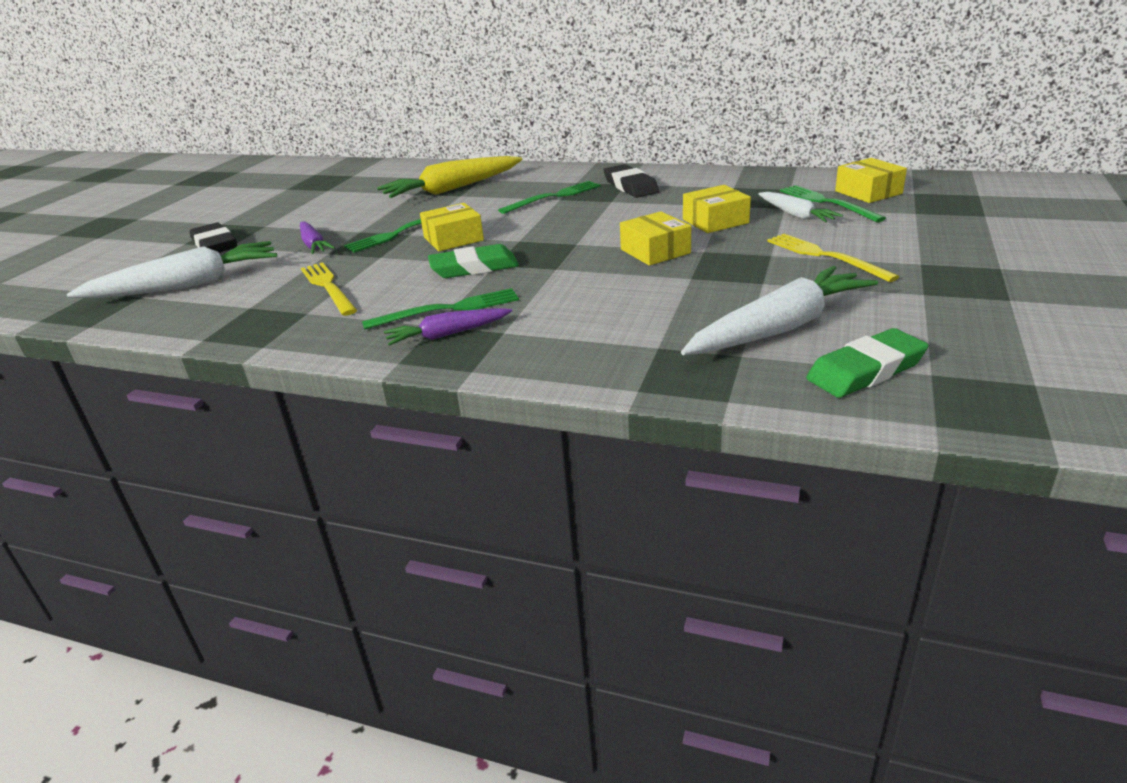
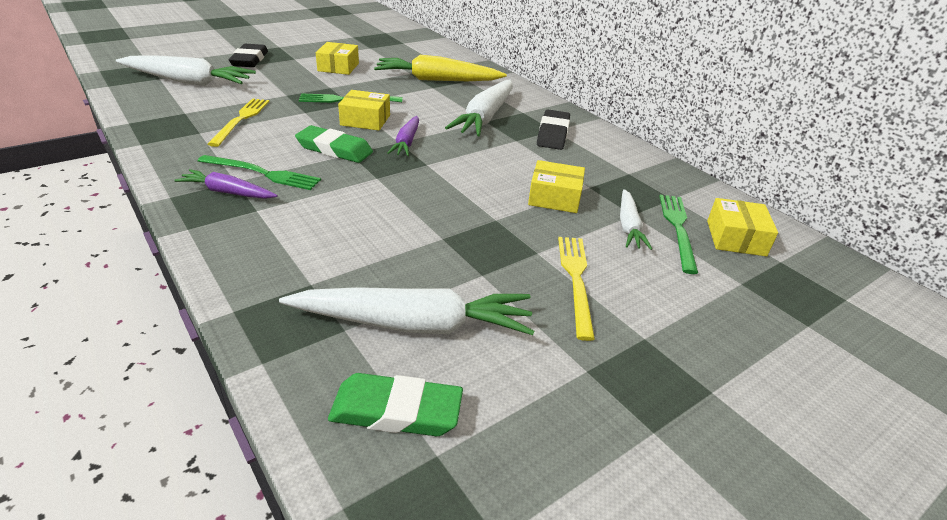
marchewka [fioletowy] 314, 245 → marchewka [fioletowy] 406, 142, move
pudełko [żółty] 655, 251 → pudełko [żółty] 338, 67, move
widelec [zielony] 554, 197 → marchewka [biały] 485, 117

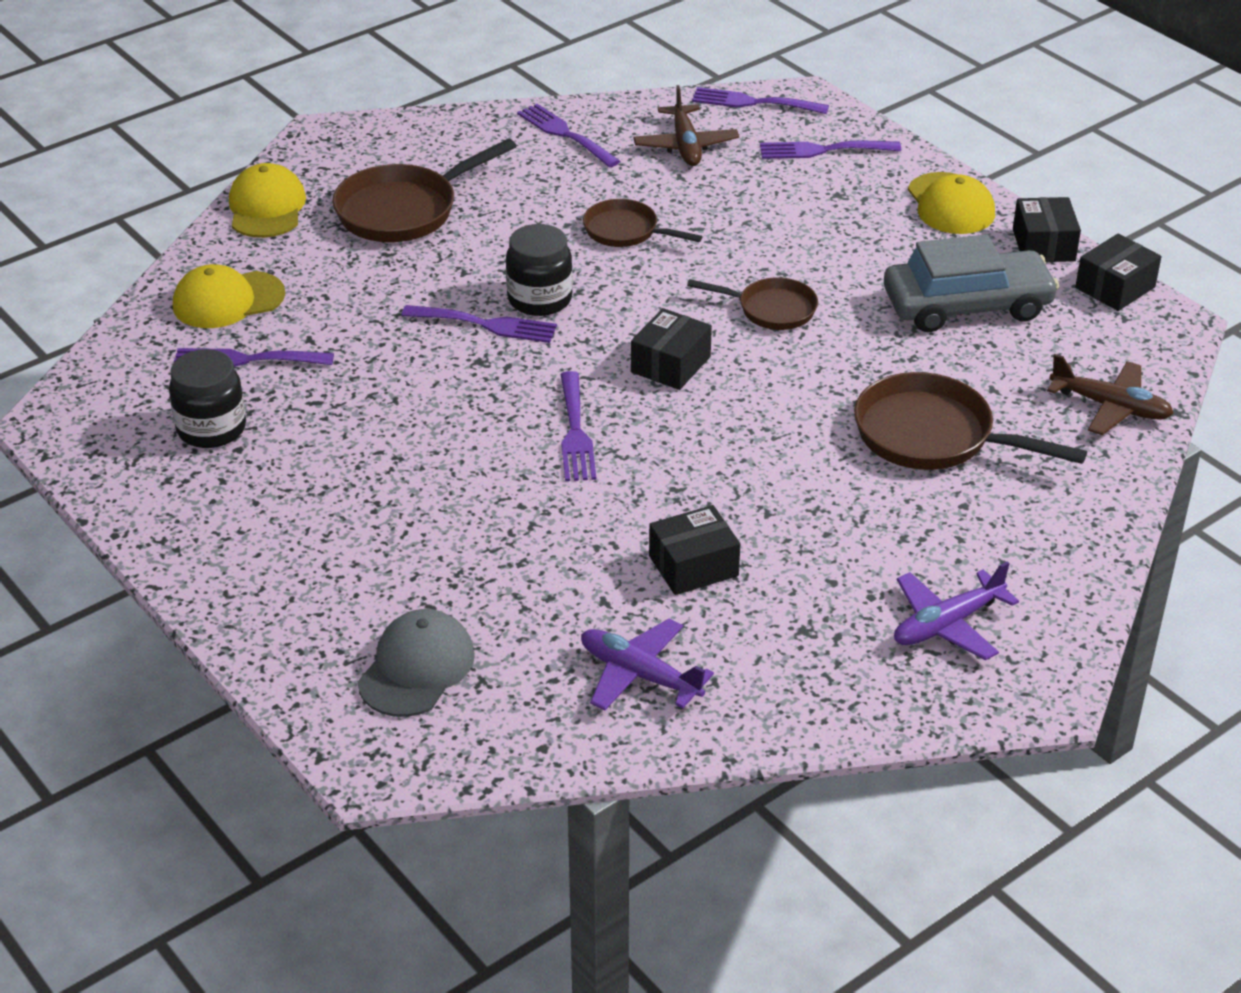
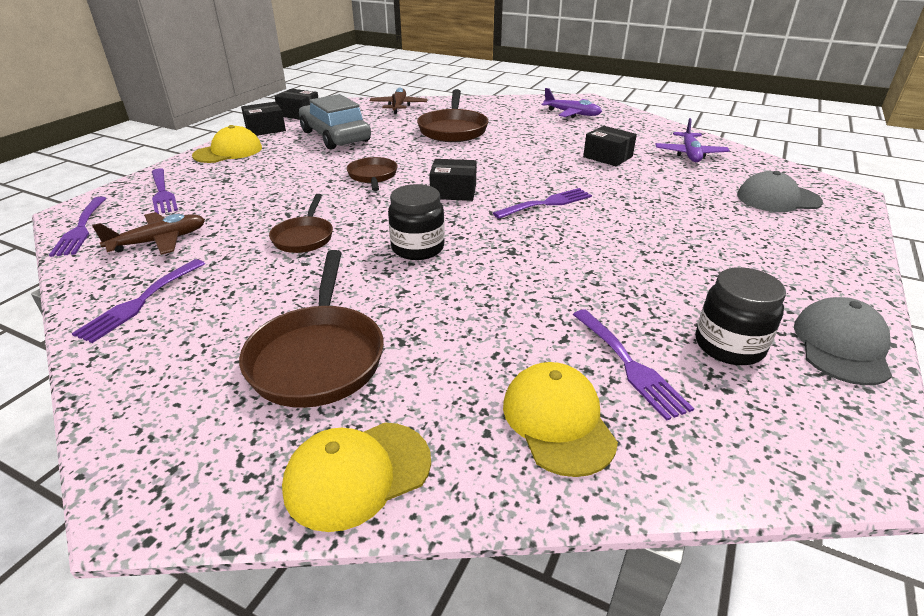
widelec [fioletowy] 486, 324 → -
- → czapka [szary] 841, 345
czapka [żółty] 228, 300 → czapka [żółty] 558, 421, 150 degrees counterclockwise
patelnia [brązowy] 403, 210 → patelnia [brązowy] 318, 357, 60 degrees clockwise

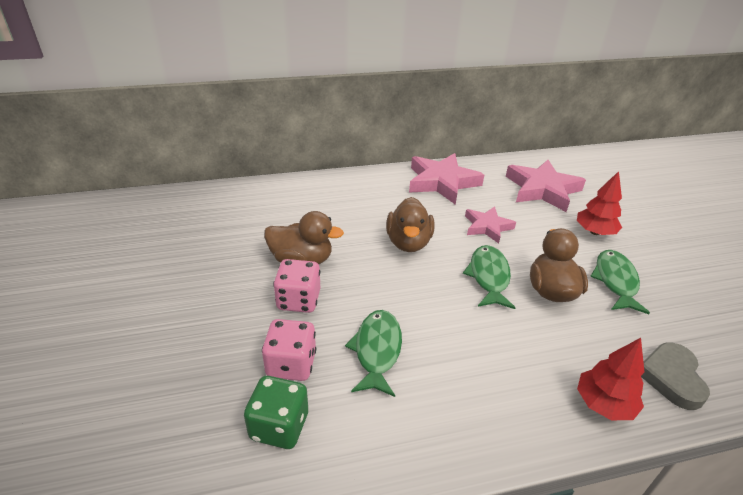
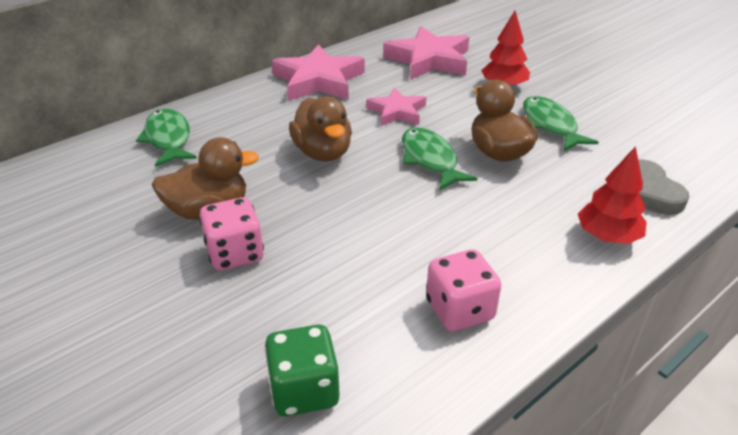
kostka do gry [różowy] 291, 364 → kostka do gry [różowy] 459, 310, move
ryba [zielony] 377, 351 → ryba [zielony] 168, 139, move

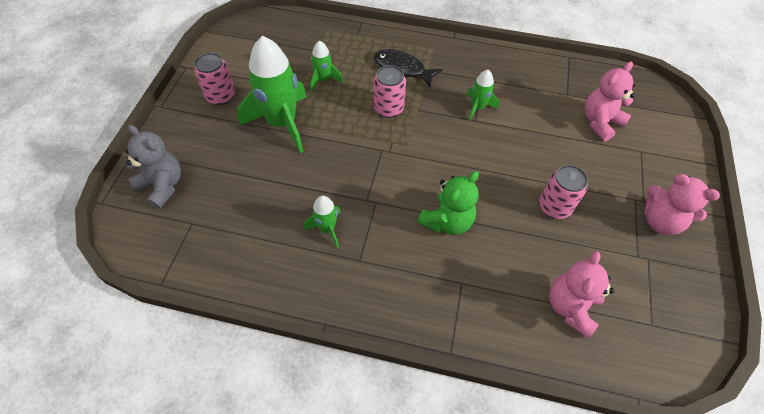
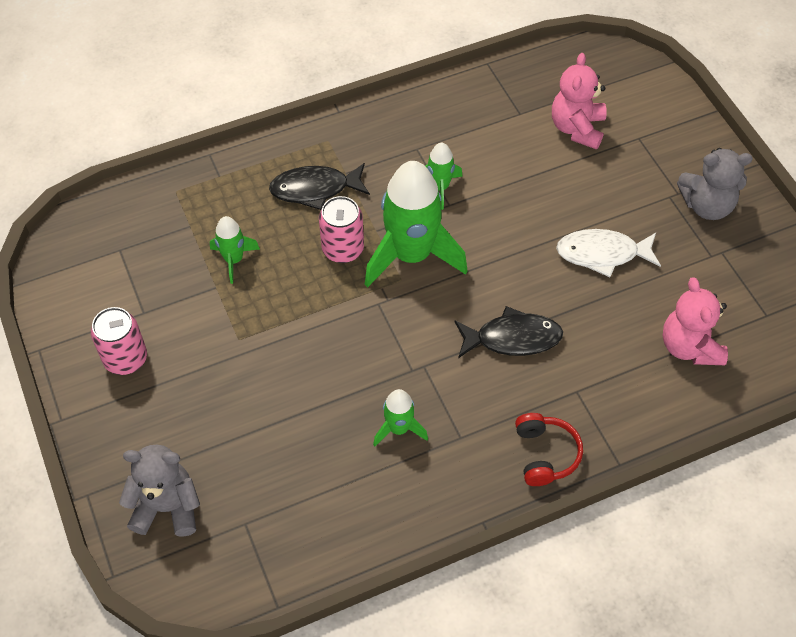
- → słuchawki [czerwony] 545, 454
rakieta [zielony] 282, 123 → rakieta [zielony] 411, 255, move
miś [zielony] 447, 221 → ryba [czarny] 513, 338
puszka [różowy] 554, 207 → ryba [biały] 602, 254
miś [różowy] 660, 221 → miś [szary] 707, 206

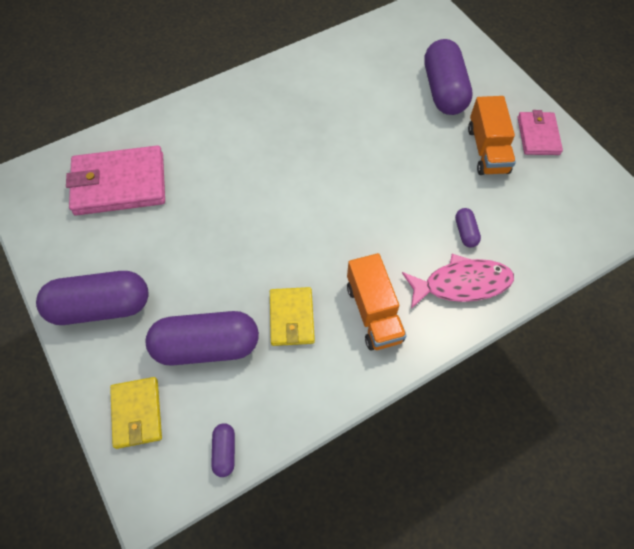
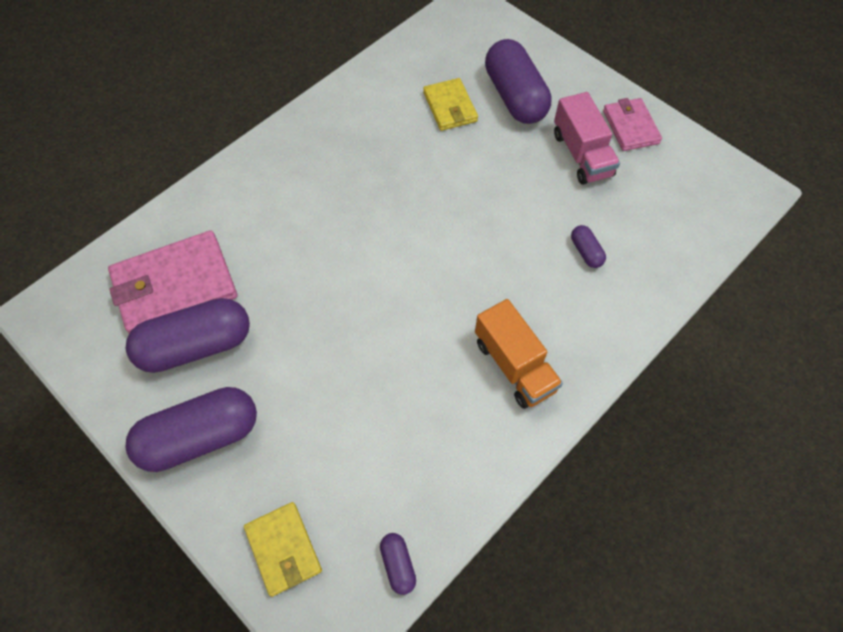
ryba [różowy] 461, 284 → -
kapsułka [fioletowy] 206, 346 → kapsułka [fioletowy] 196, 346, move
portfel [żółty] 291, 318 → portfel [żółty] 450, 107, move
ciężarówka [pomarańczowy] 487, 150 → ciężarówka [różowy] 582, 154

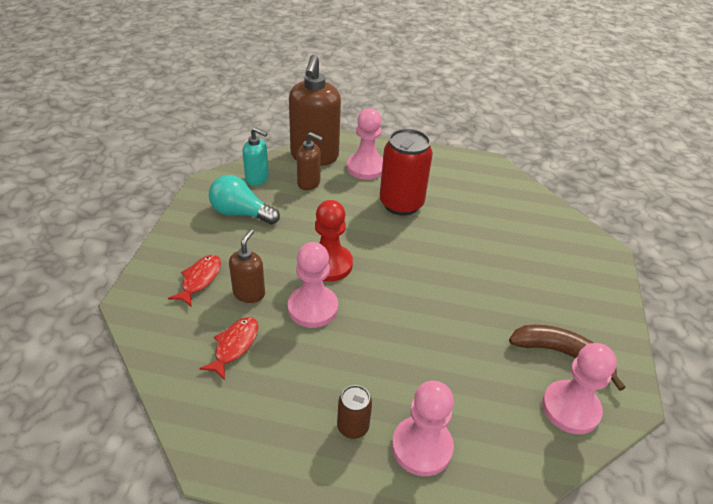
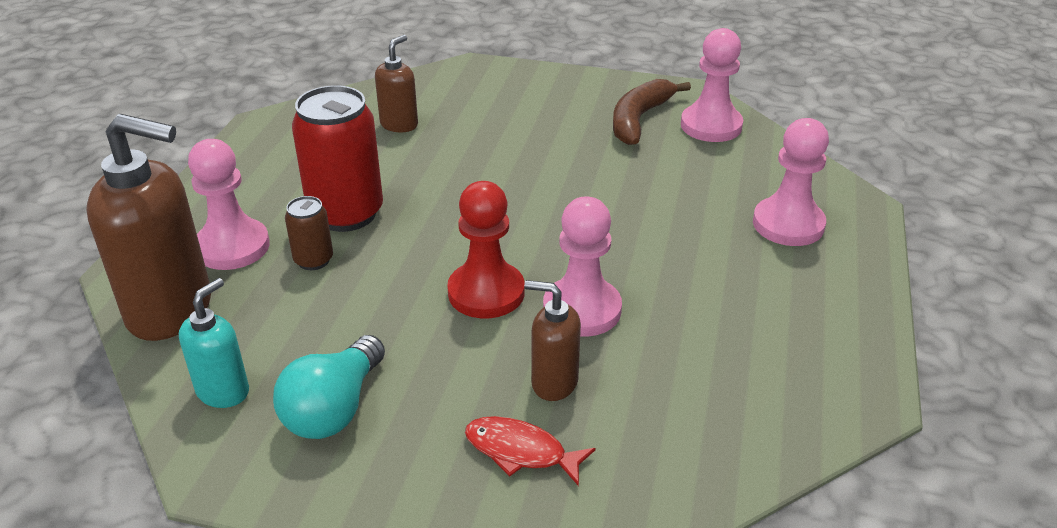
ryba [czerwony] 234, 346 → -
dozownik mydła [brązowy] 309, 183 → dozownik mydła [brązowy] 399, 124, move
puszka [brązowy] 353, 427 → puszka [brązowy] 313, 260, move

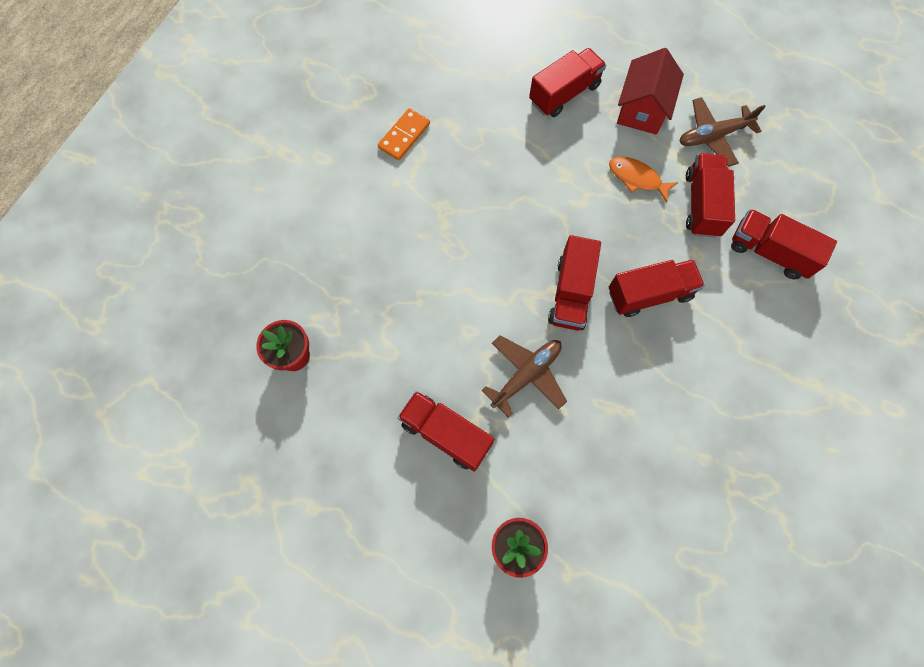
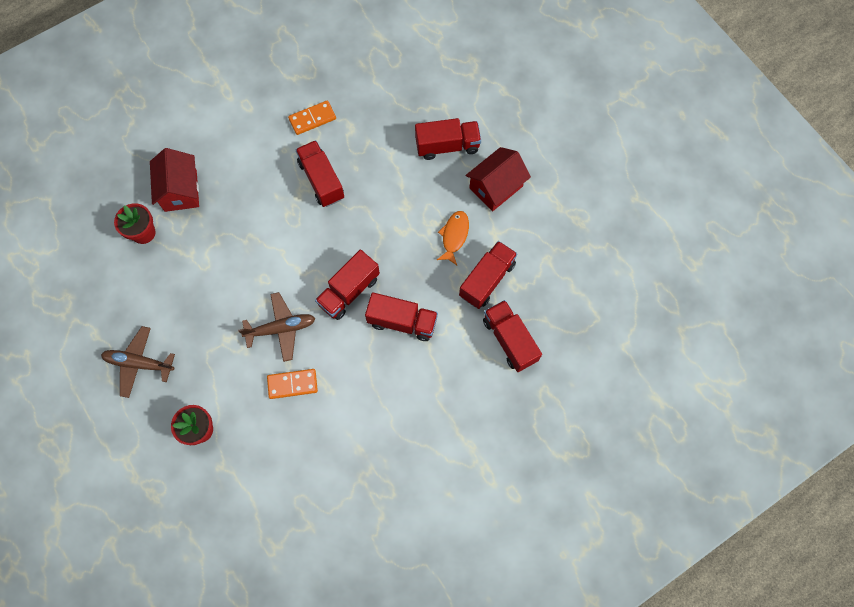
- → domek [czerwony] 180, 190
- → kostka domina [pomarańczowy] 292, 384
ciężarówka [czerwony] 446, 434 → ciężarówka [czerwony] 321, 180, move
samolot [brązowy] 712, 136 → samolot [brązowy] 139, 363, move
ryba [pomarańczowy] 637, 178 → ryba [pomarańczowy] 454, 236, 45 degrees clockwise

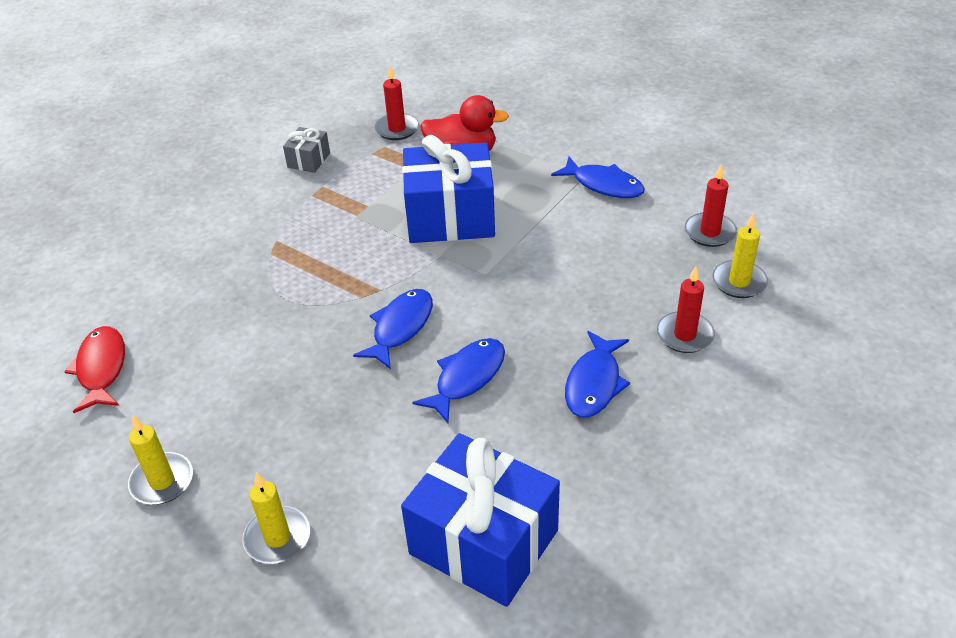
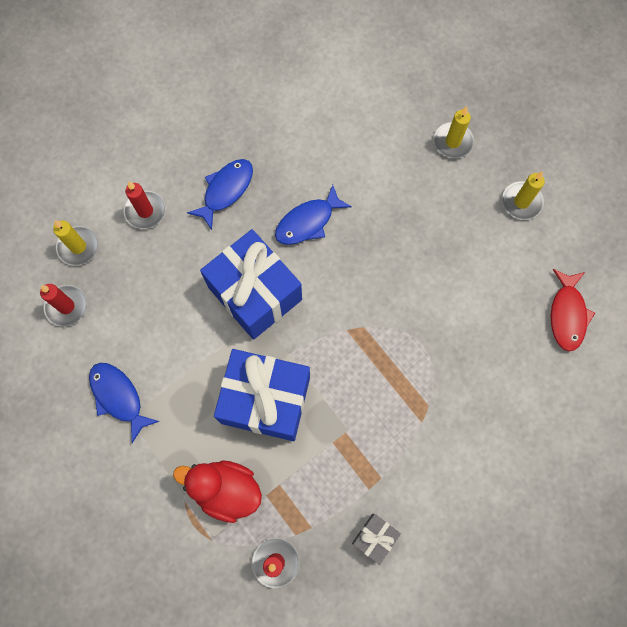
ryba [niebieski] 400, 327 → -
prezent [niebieski] 484, 542 → prezent [niebieski] 254, 293, move

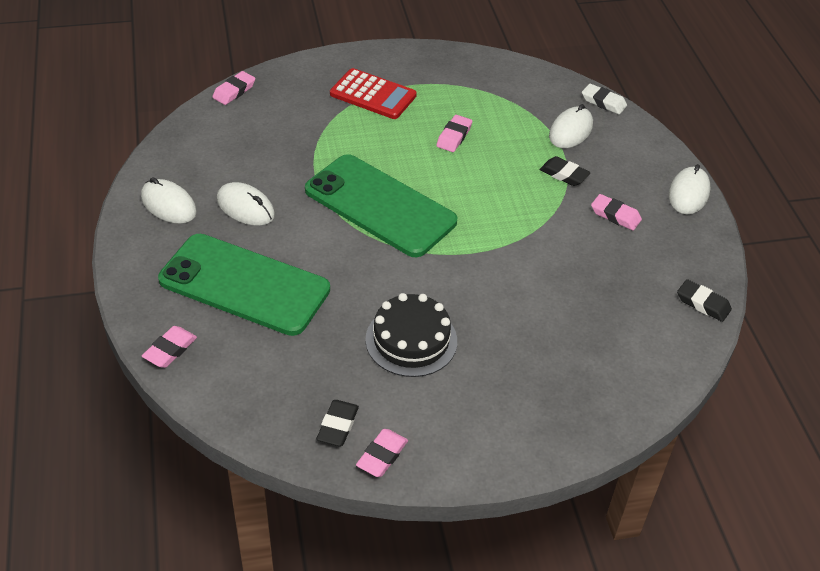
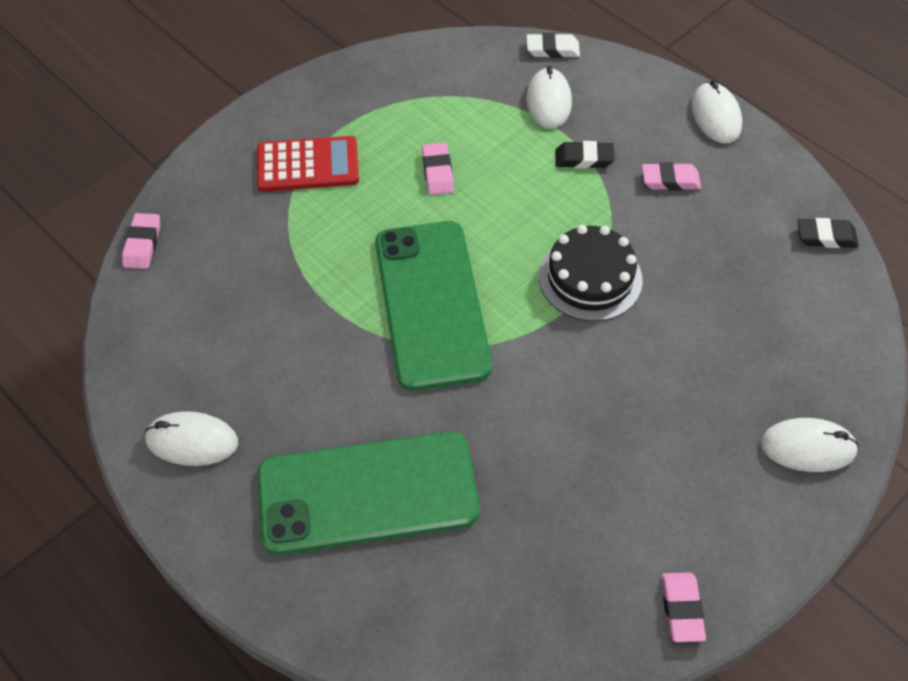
gumka do mazania [różowy] 170, 350 → -
gumka do mazania [czarny] 338, 426 → -
myszka [biały] 245, 207 → myszka [biały] 807, 447, move
tort [czarny] 411, 340 → tort [czarny] 590, 278, move
telefon [zielony] 380, 206 → telefon [zielony] 431, 304, 75 degrees clockwise

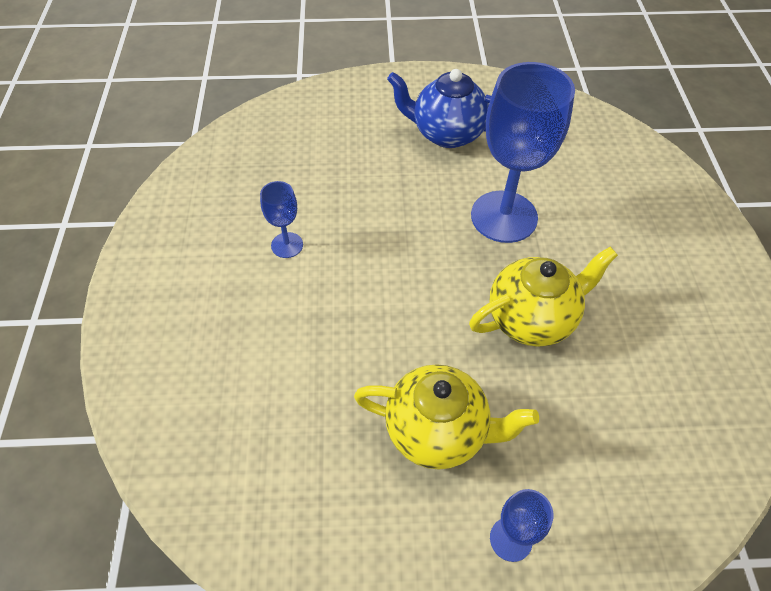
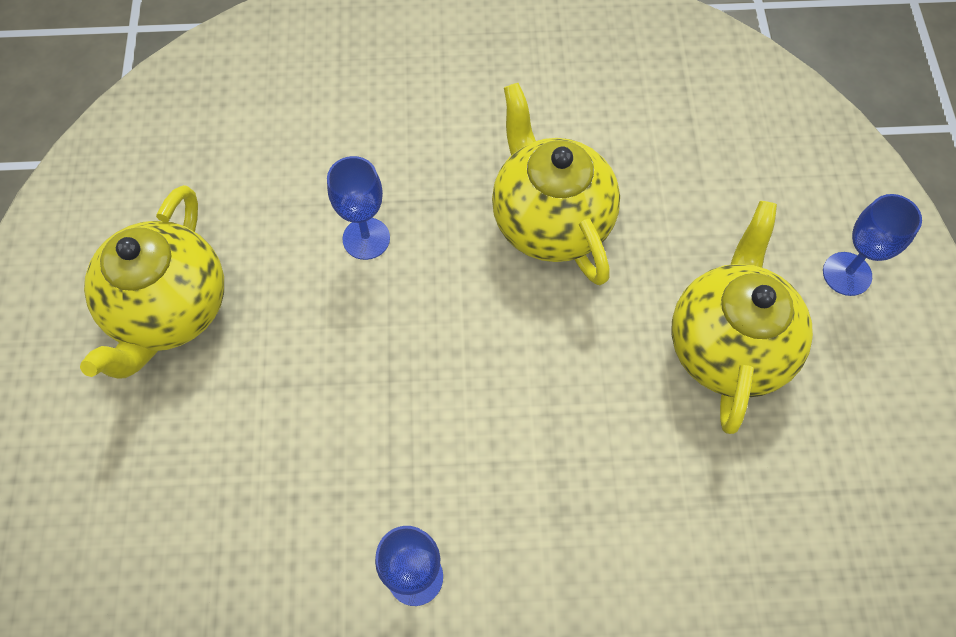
imbryk [niebieski] 446, 134 → imbryk [żółty] 170, 310
kielich [niebieski] 504, 216 → kielich [niebieski] 366, 238, x0.47

